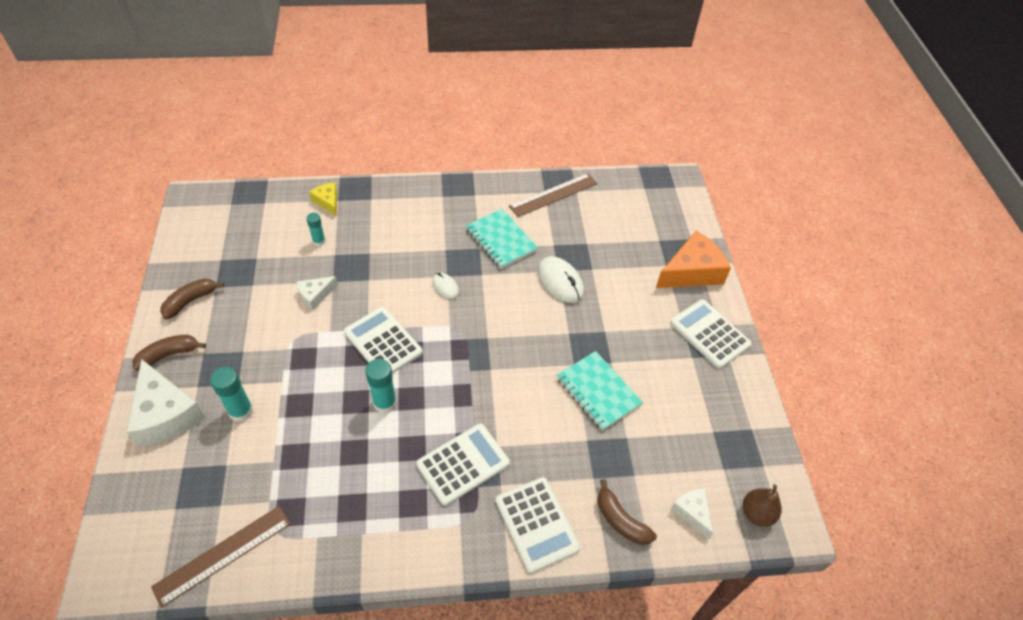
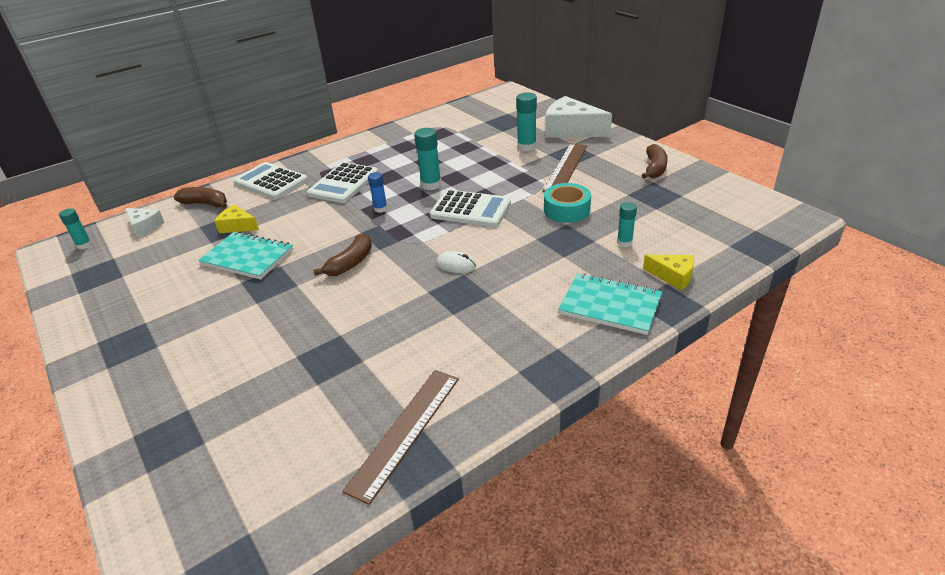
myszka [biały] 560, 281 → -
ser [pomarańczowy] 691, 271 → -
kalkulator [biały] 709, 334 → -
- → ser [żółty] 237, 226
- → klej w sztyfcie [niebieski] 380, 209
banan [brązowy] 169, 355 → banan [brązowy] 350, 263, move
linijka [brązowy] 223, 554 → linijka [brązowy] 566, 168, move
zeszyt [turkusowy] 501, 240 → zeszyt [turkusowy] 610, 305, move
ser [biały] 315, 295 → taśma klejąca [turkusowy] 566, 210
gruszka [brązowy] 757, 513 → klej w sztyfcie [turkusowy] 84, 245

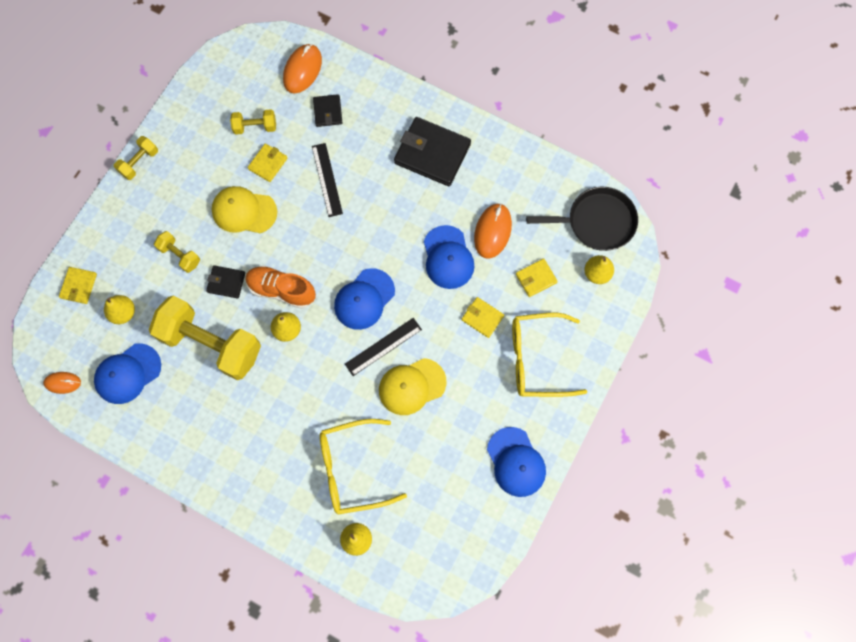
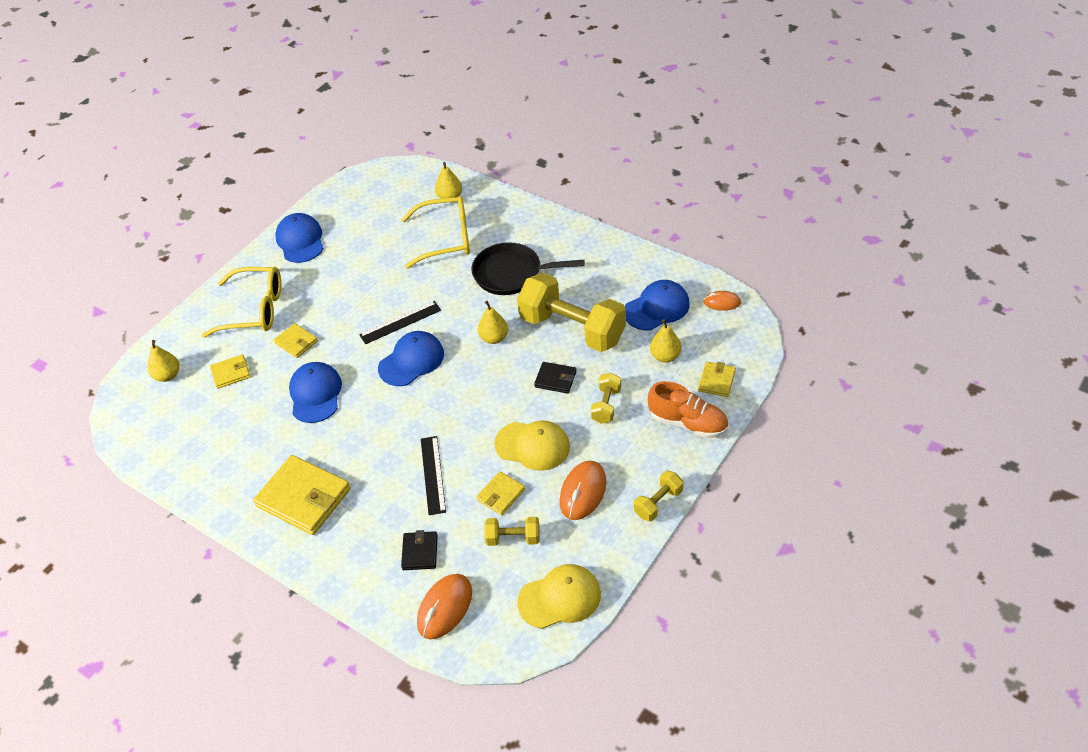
but [pomarańczowy] 281, 290 → but [pomarańczowy] 688, 423, move
czapka [żółty] 412, 386 → czapka [żółty] 559, 598, move
myszka [pomarańczowy] 492, 231 → myszka [pomarańczowy] 583, 492, move
patelnia [czarny] 597, 222 → patelnia [czarny] 511, 273, move
portfel [czarny] 432, 153 → portfel [żółty] 304, 498
hantel [żółty] 180, 255 → hantel [żółty] 606, 405, 60 degrees clockwise

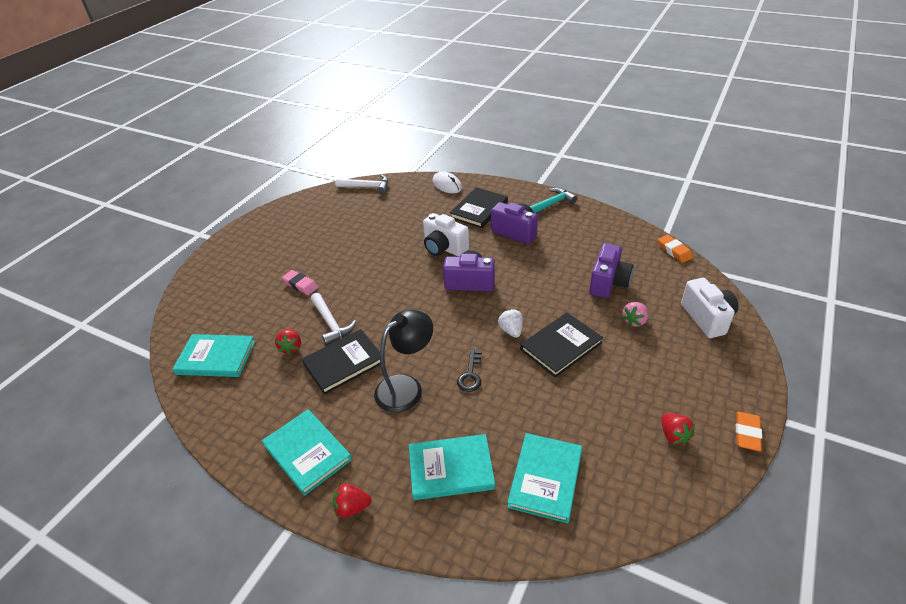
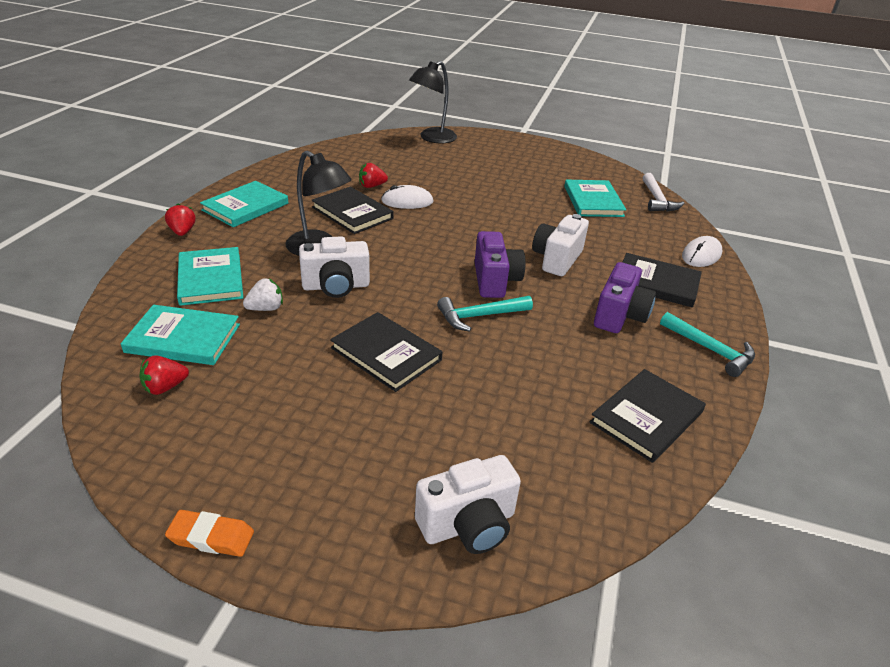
gumka do mazania [różowy] 300, 285 → -
aparat fotograficzny [fioletowy] 608, 283 → -
truskawka [różowy] 634, 321 → -
gumka do mazania [pomarańczowy] 674, 251 → -
- → lampka [czarny] 432, 138
- → młotek [turkusowy] 479, 316
- → książka [czarny] 646, 417
książka [turkusowy] 216, 358 → książka [turkusowy] 593, 201, move
truskawka [biały] 511, 330 → truskawka [biały] 266, 308, move
truskawka [czerwony] 673, 435 → truskawka [czerwony] 165, 387, move
młotek [biały] 331, 323 → myszka [biały] 407, 201
klucz [czarny] 470, 375 → aparat fotograficzny [biały] 336, 286

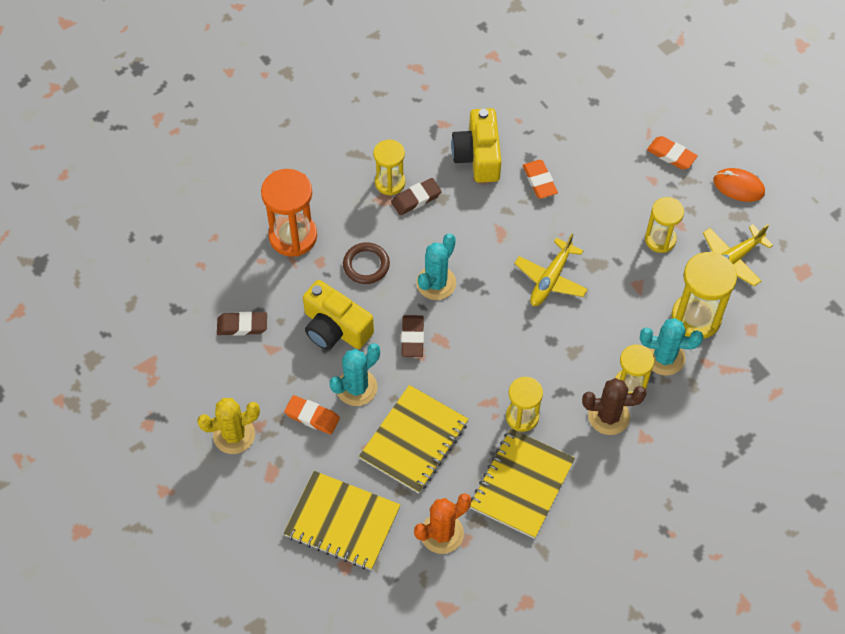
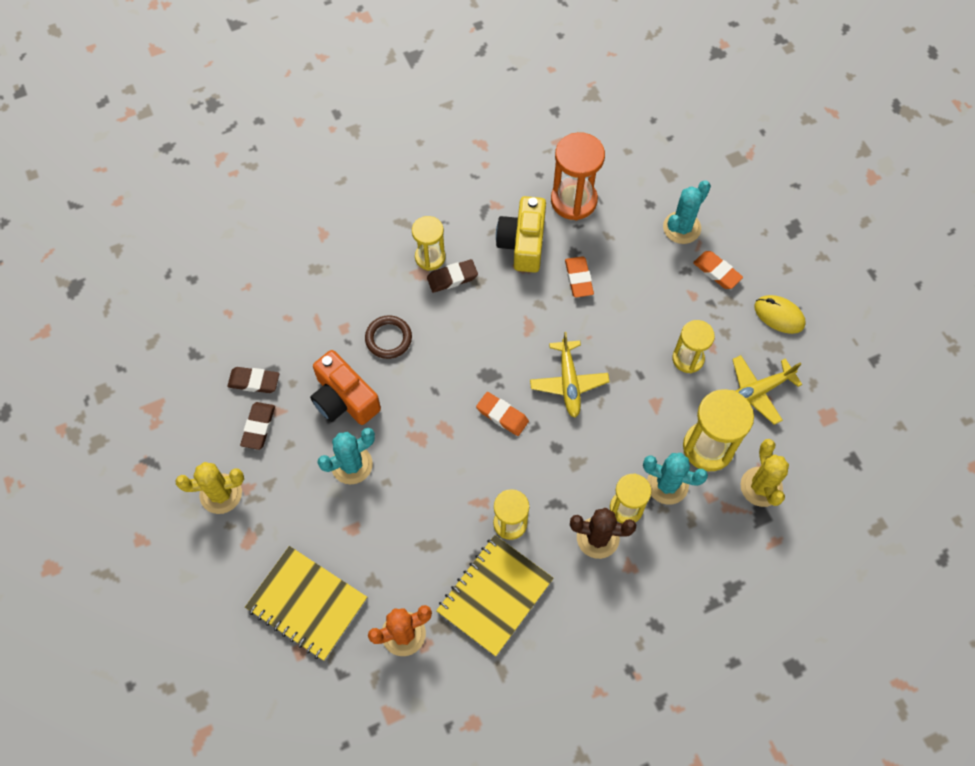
zeszyt [żółty] 414, 440 → -
- → kaktus [żółty] 761, 487
klepsydra [pomarańczowy] 293, 236 → klepsydra [pomarańczowy] 573, 200, move
gumka do mazania [pomarańczowy] 312, 416 → gumka do mazania [pomarańczowy] 502, 415, move
gumka do mazania [brązowy] 412, 338 → gumka do mazania [brązowy] 258, 427, move
kaktus [turkusowy] 436, 283 → kaktus [turkusowy] 681, 228, move
aparat fotograficzny [żółty] 335, 328 → aparat fotograficzny [pomarańczowy] 344, 399
myszka [pomarańczowy] 738, 186 → myszka [żółty] 779, 315
samolot [żółty] 550, 279 → samolot [żółty] 568, 382, 45 degrees counterclockwise

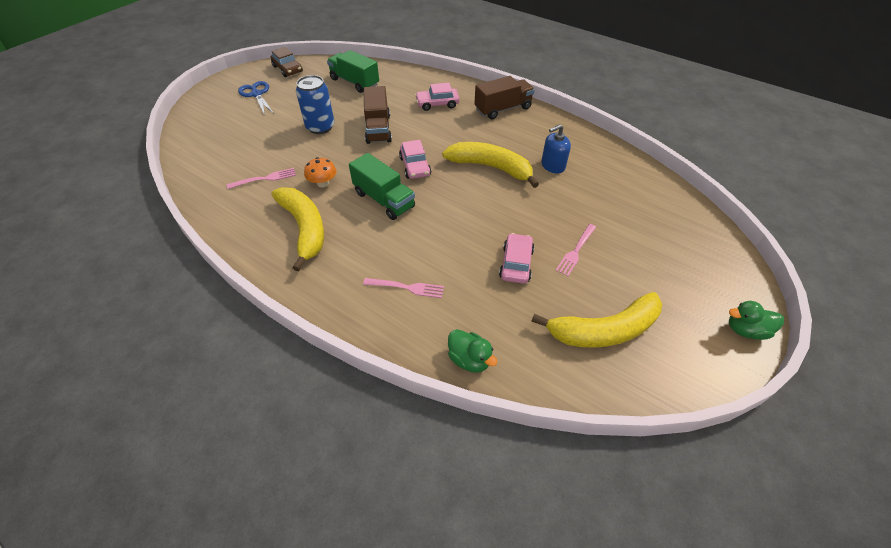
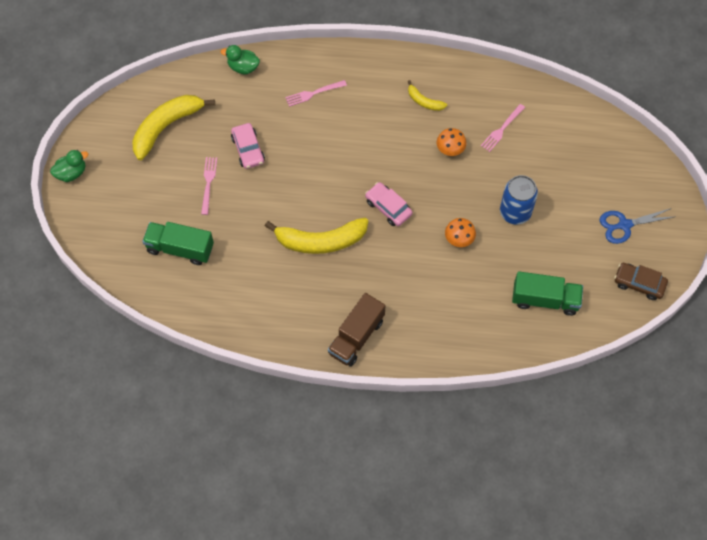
samochód [różowy] 437, 104 → -
dozownik mydła [niebieski] 552, 165 → -
ciężarówka [zielony] 384, 200 → ciężarówka [zielony] 180, 248, move
ciężarówka [brązowy] 378, 129 → grzyb [pomarańczowy] 459, 239
nożyczki [niebieski] 257, 94 → nożyczki [niebieski] 624, 225, 135 degrees clockwise
banan [żółty] 304, 229 → banan [żółty] 424, 101, x0.49

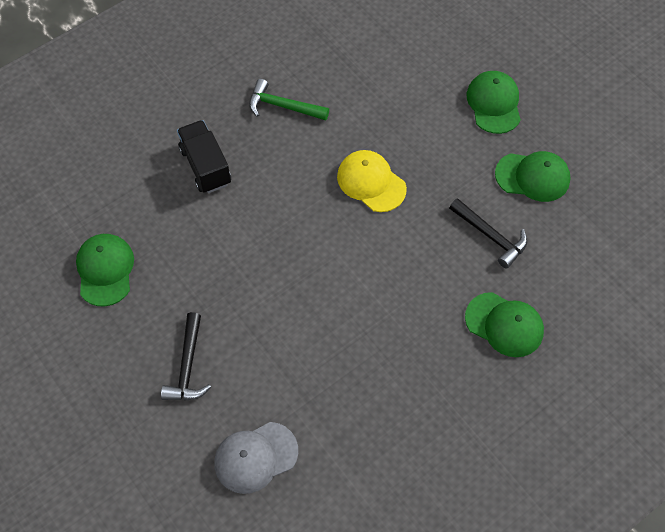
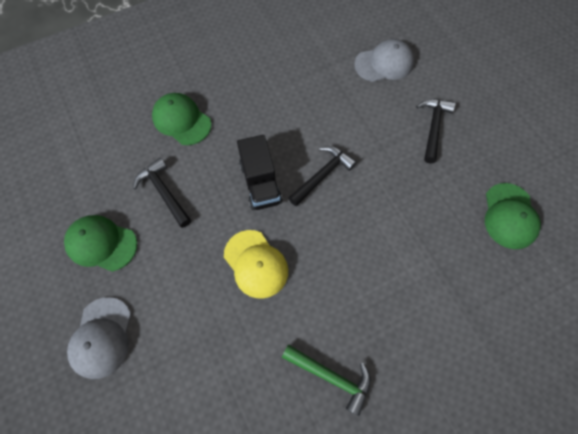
- → młotek [czarny] 322, 175
ciężarówka [czarny] 205, 166 → ciężarówka [czarny] 260, 183, move
czapka [zielony] 494, 104 → czapka [szary] 101, 337

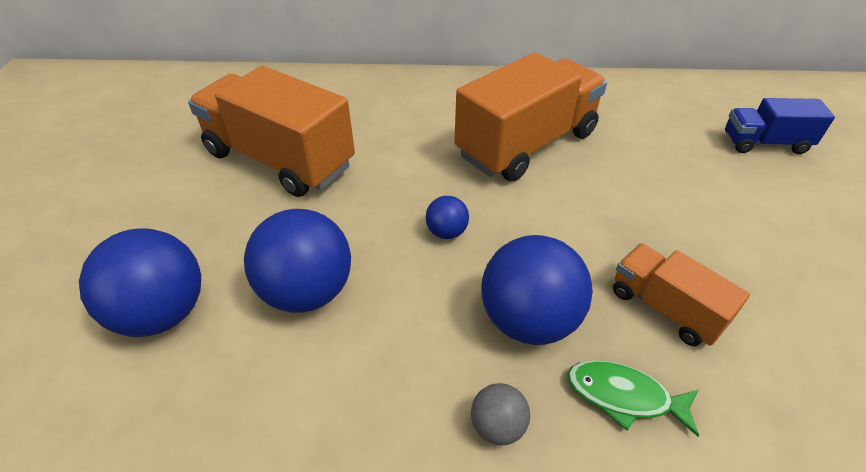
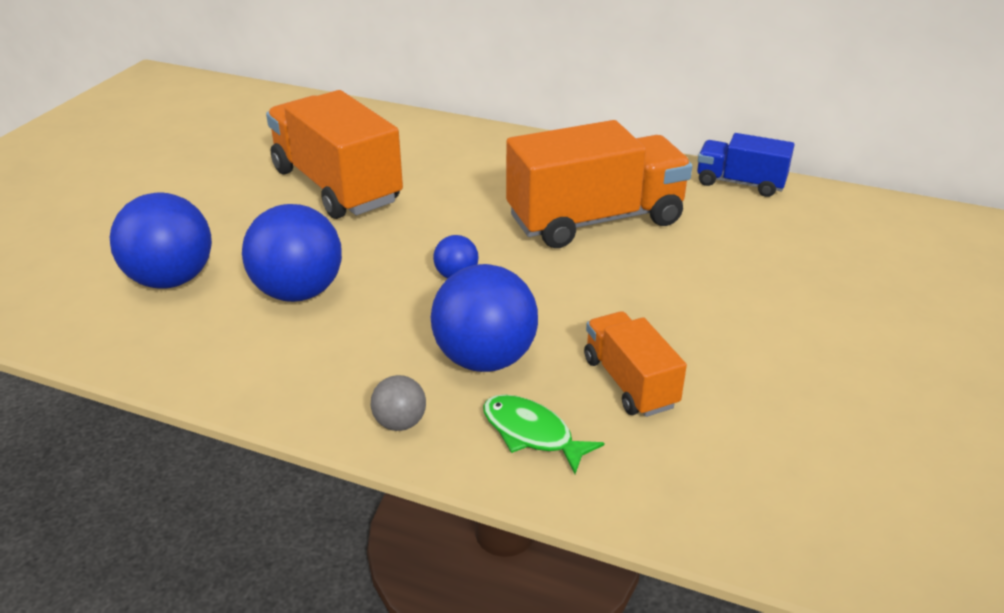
ciężarówka [niebieski] 765, 143 → ciężarówka [niebieski] 740, 183, move

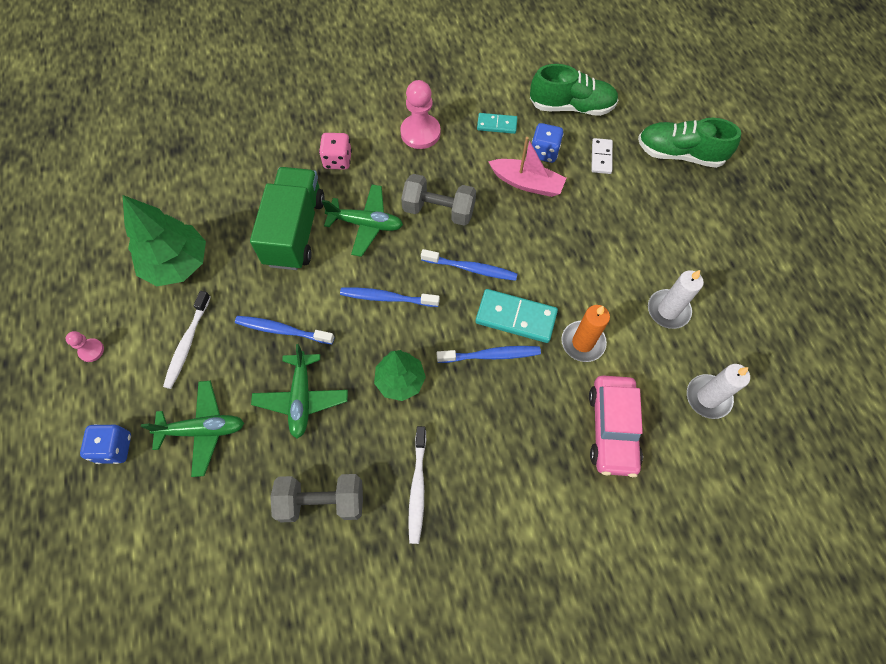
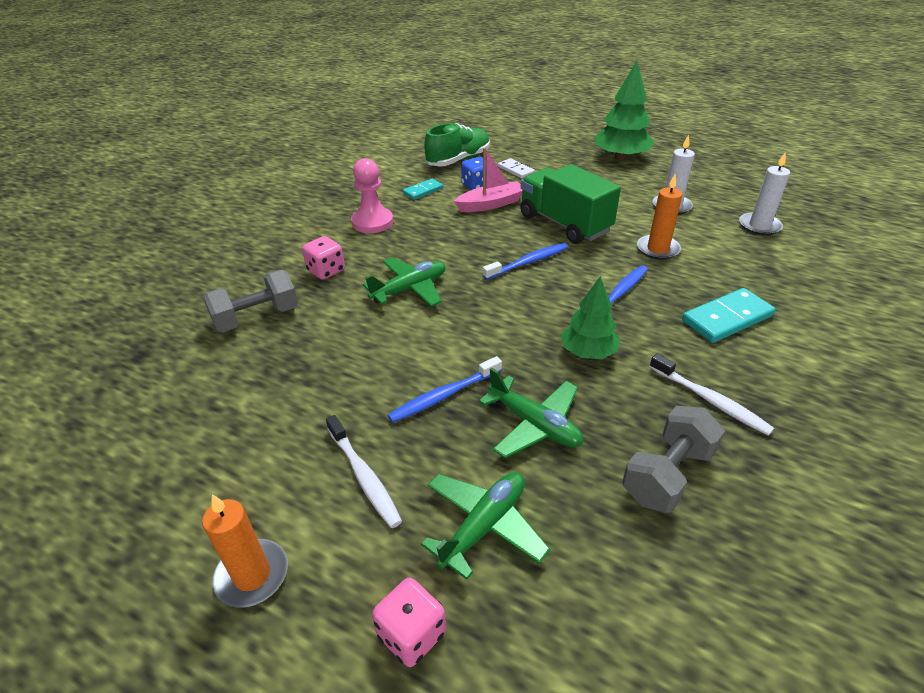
szczoteczka do zębów [niebieski] 387, 298 → -
samochód [różowy] 612, 429 → -
but [zielony] 679, 154 → -
drzewko [zielony] 177, 264 → drzewko [zielony] 621, 158, move
ciężarówka [zielony] 295, 231 → ciężarówka [zielony] 564, 224, move
hantel [szary] 439, 210 → hantel [szary] 256, 318, move
kostka domina [turkusowy] 516, 317 → kostka domina [turkusowy] 727, 318, move
pionek [różowy] 91, 350 → świeca [pomarańczowy] 252, 575
kostka do gry [niebieski] 114, 448 → kostka do gry [różowy] 411, 634

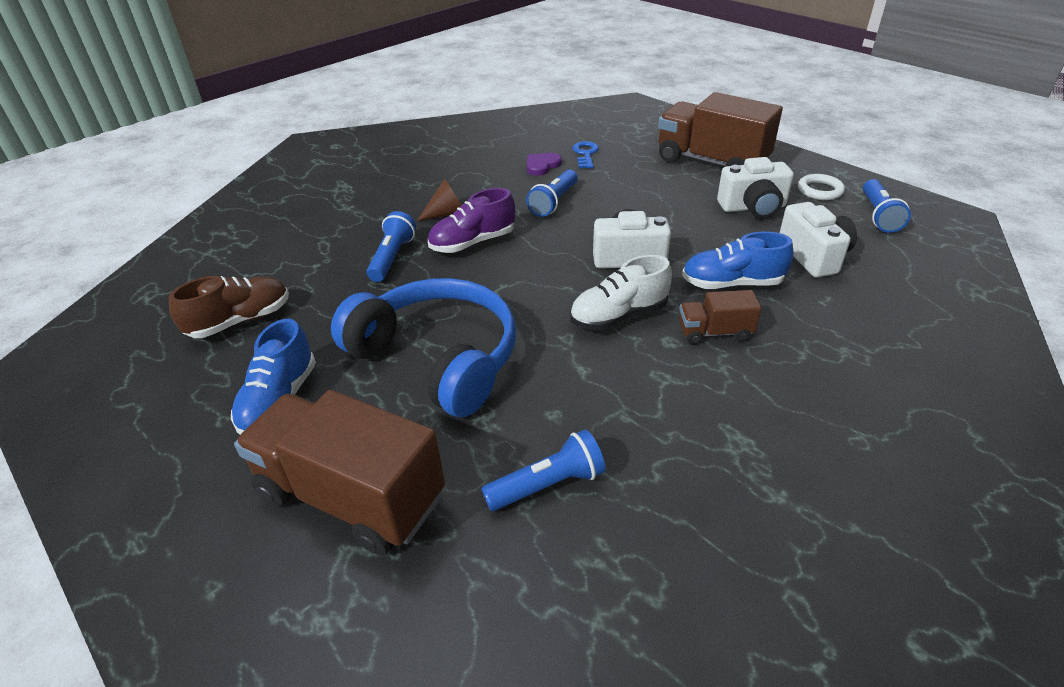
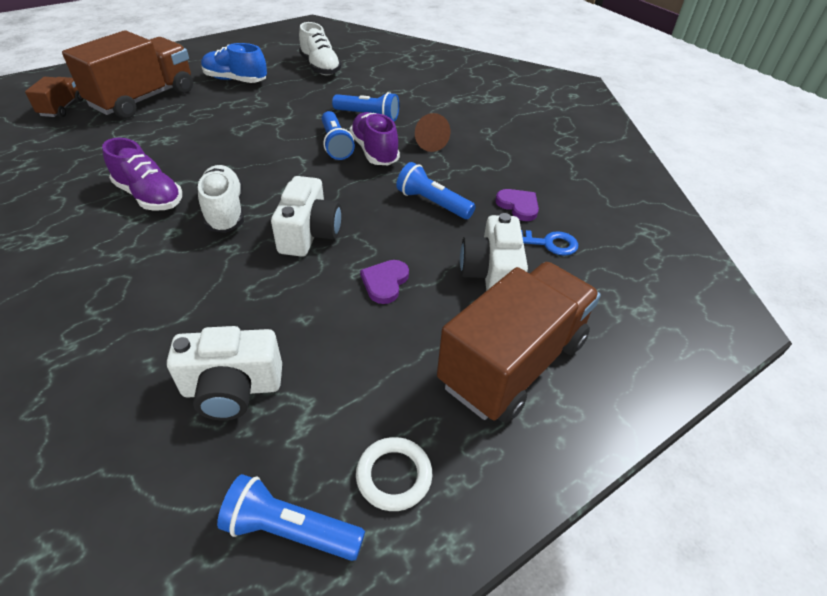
słuchawki [niebieski] 437, 358 → -
but [niebieski] 731, 283 → -
- → but [fioletowy] 149, 196
- → serce [fioletowy] 385, 282
latarka [niebieski] 548, 485 → latarka [niebieski] 335, 144, move
ciężarówka [brązowy] 714, 332 → ciężarówka [brązowy] 62, 108, move
aparat fotograficzny [biały] 753, 207 → aparat fotograficzny [biały] 491, 275, move
but [brązowy] 240, 321 → but [biały] 320, 67

